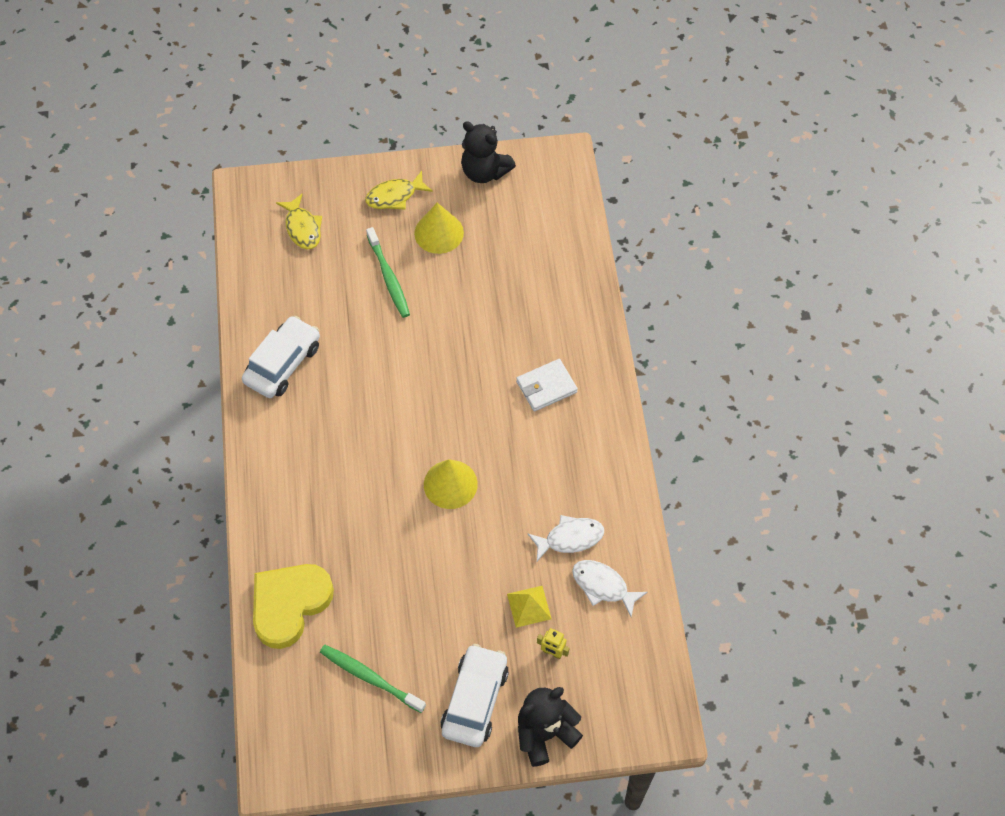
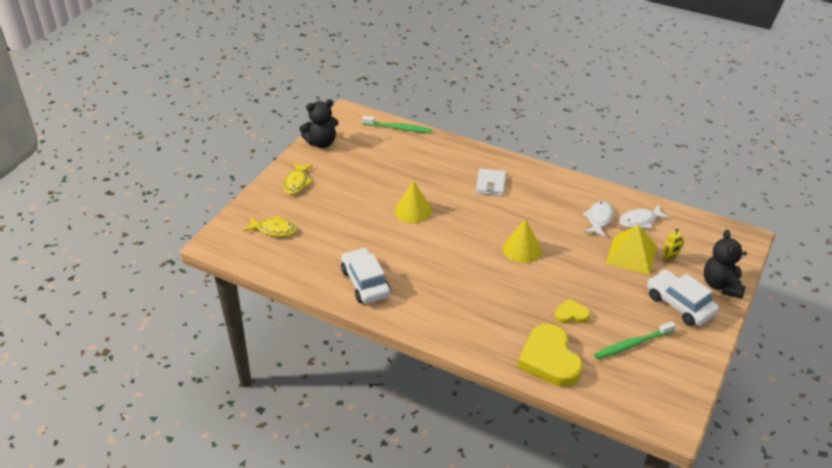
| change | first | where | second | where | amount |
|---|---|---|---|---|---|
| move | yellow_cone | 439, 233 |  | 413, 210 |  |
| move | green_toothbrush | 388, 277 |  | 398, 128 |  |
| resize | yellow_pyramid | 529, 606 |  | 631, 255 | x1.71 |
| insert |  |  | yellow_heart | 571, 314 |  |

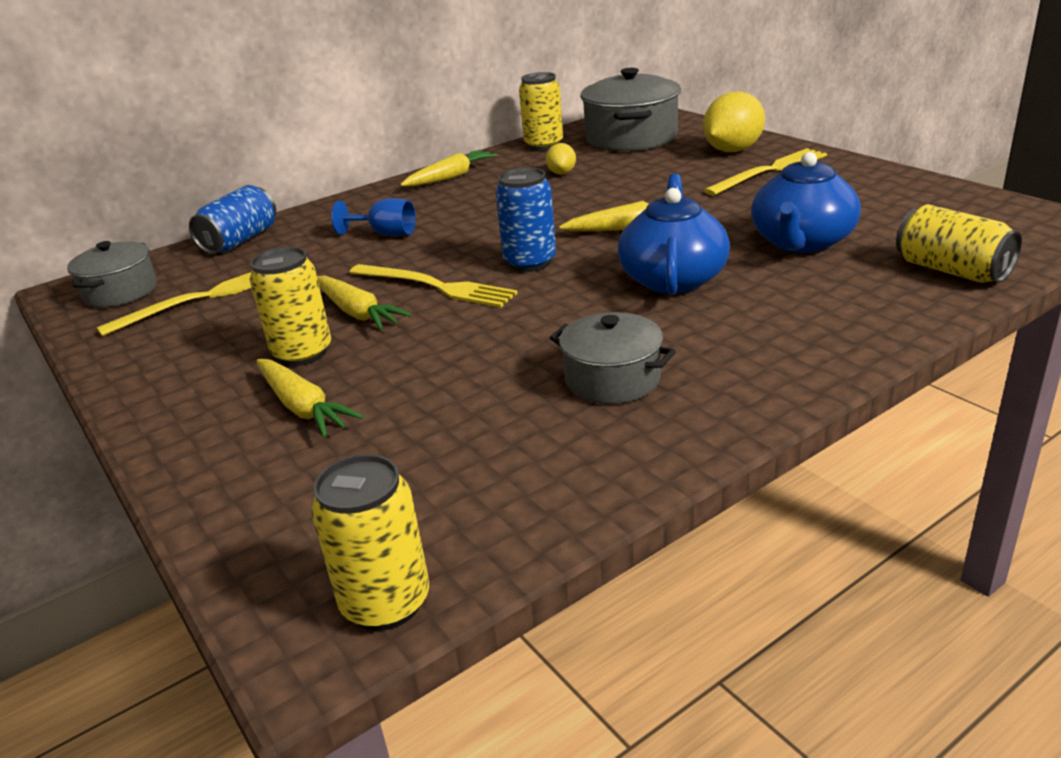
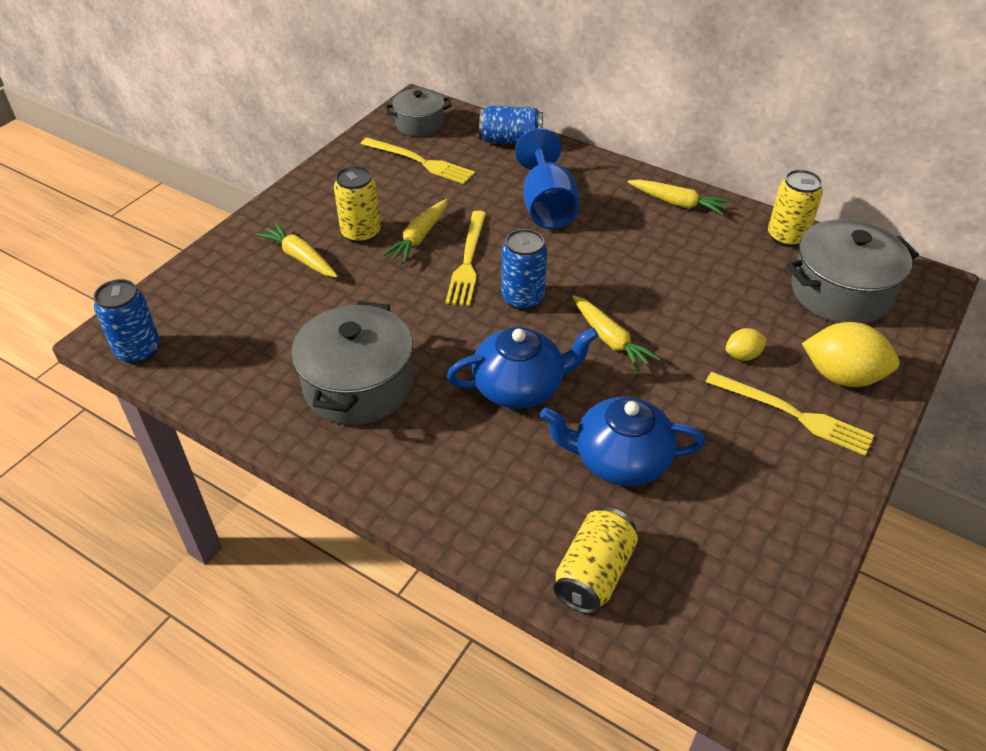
| change | first | where | second | where | amount |
|---|---|---|---|---|---|
| move | yellow_lemon | 562, 173 |  | 742, 355 |  |
| resize | blue_goblet | 385, 234 |  | 547, 206 | x1.76 |
| resize | grey_pot | 612, 379 |  | 358, 385 | x1.65 |
| rotate | yellow_carrot | 303, 407 |  | 300, 258 | 105 degrees clockwise |
| recolor | yellow_can | 386, 603 | blue_can | 138, 351 |  |

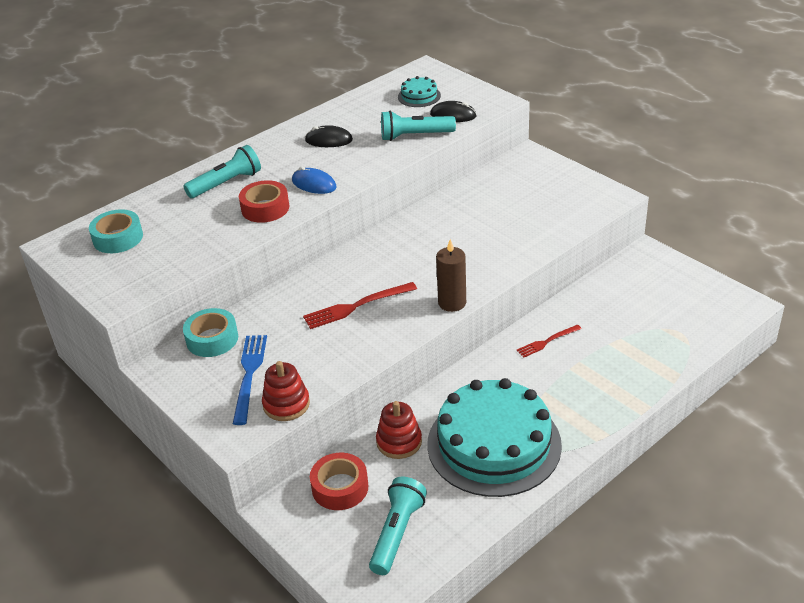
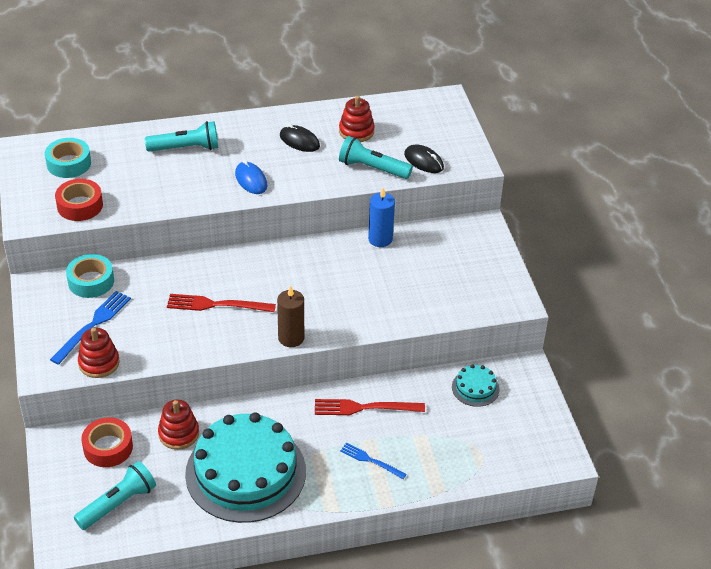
| change | first | where | second | where | amount |
|---|---|---|---|---|---|
| move | turquoise_cake | 419, 96 |  | 475, 388 |  |
| move | red_tape | 265, 208 |  | 80, 205 |  |
| resize | red_fork | 547, 342 |  | 364, 408 | x1.59 |
| insert |  |  | red_stacking_toy | 356, 131 |  |
| insert |  |  | blue_candle | 380, 239 |  |
| insert |  |  | blue_fork | 370, 460 |  |

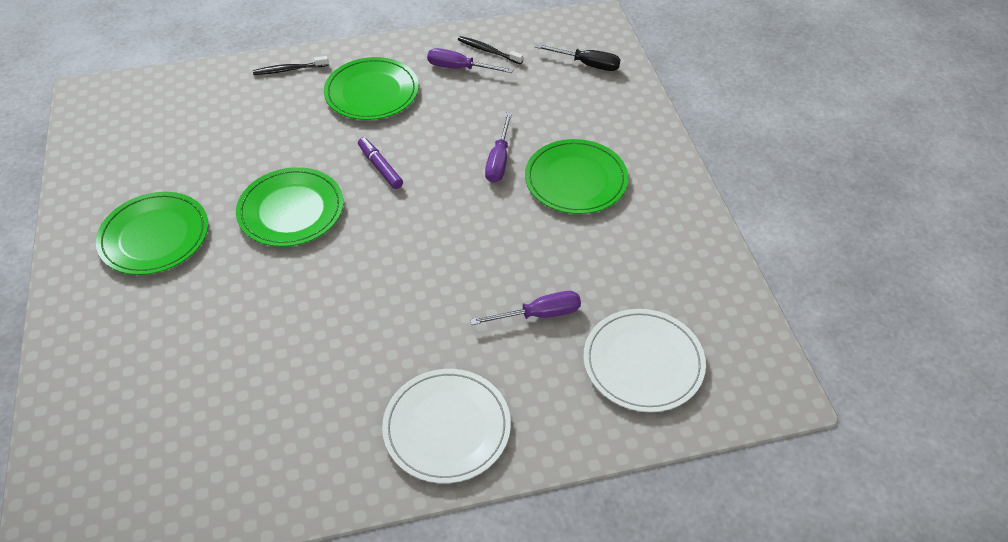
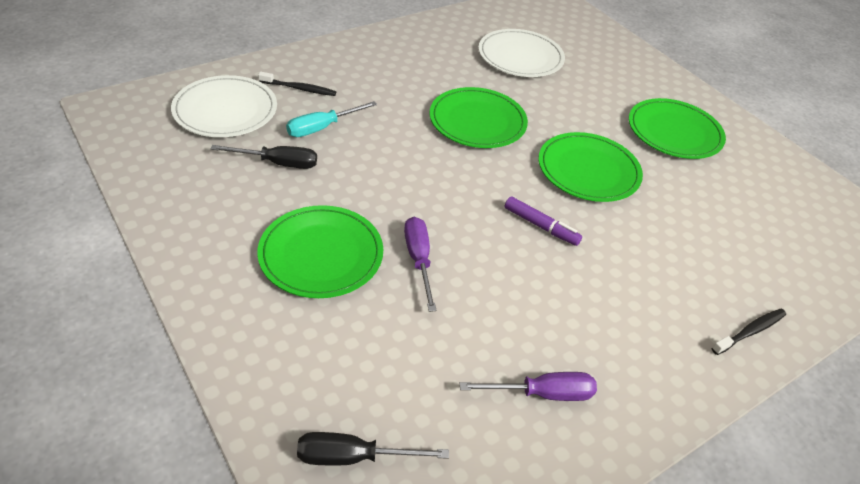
| change | first | where | second | where | amount |
|---|---|---|---|---|---|
| move | black_toothbrush | 488, 51 |  | 299, 88 |  |
| move | green_plate | 372, 92 |  | 477, 121 |  |
| recolor | purple_screwdriver | 539, 314 | turquoise_screwdriver | 322, 128 |  |
| move | white_plate | 447, 427 |  | 520, 57 |  |
| insert |  |  | black_screwdriver | 278, 163 |  |

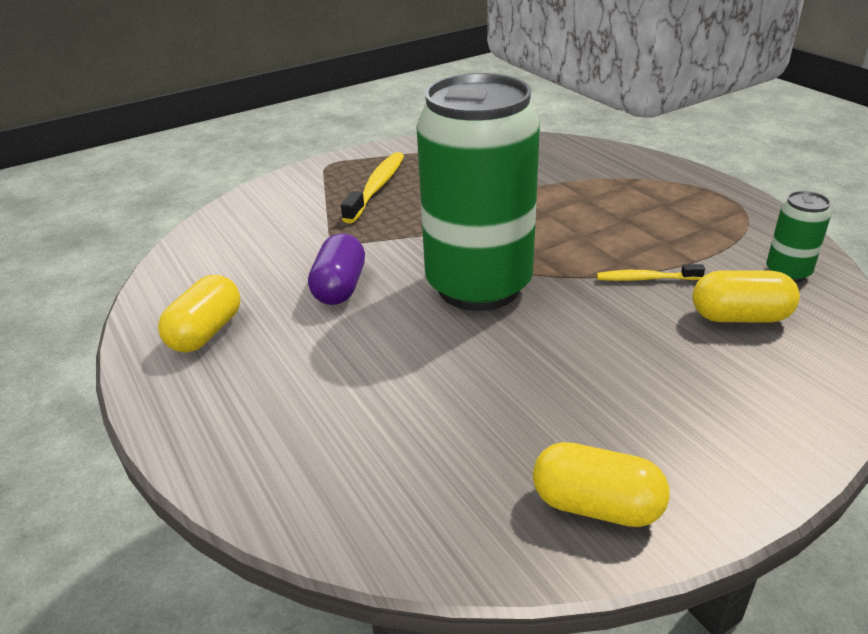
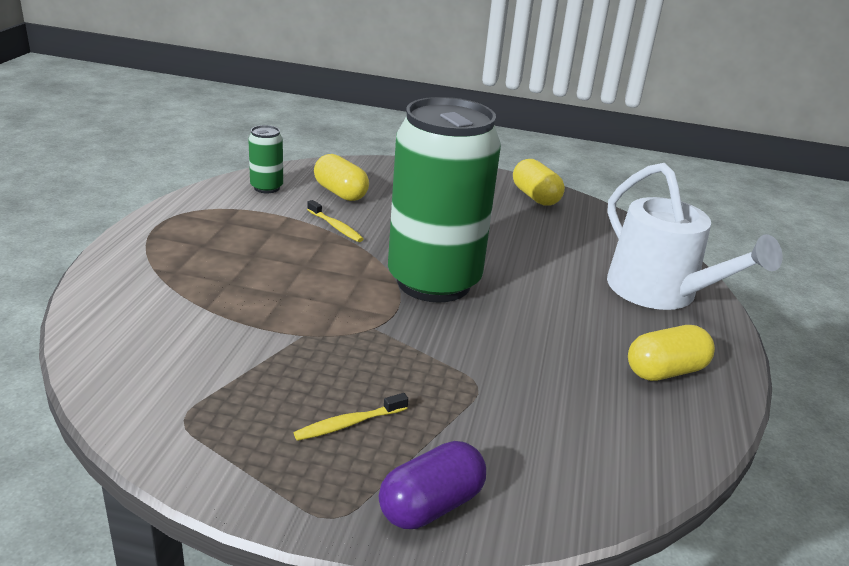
| change | first | where | second | where | amount |
|---|---|---|---|---|---|
| resize | yellow_toothbrush | 377, 187 |  | 348, 424 | x0.58 |
| move | purple_capsule | 340, 287 |  | 430, 505 |  |
| insert |  |  | white_watering_can | 660, 292 |  |

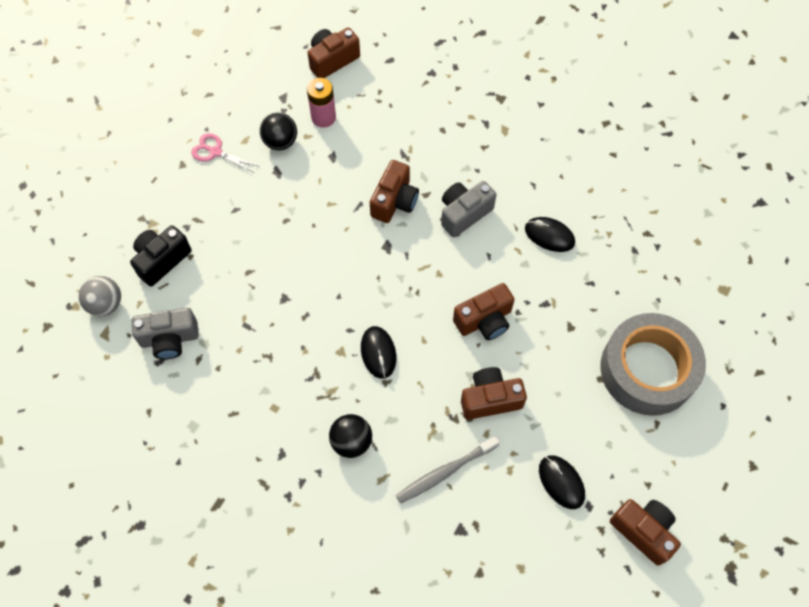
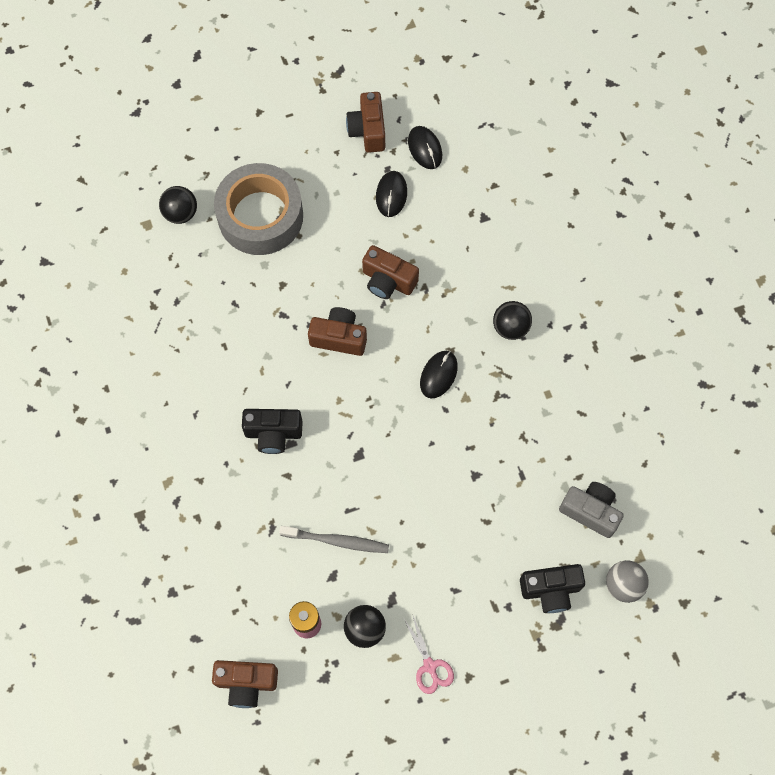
| change | first | where | second | where | amount |
|---|---|---|---|---|---|
| delete | brown_camera | 394, 201 |  |  |  |
| recolor | grey_camera | 464, 214 | black_camera | 273, 433 |  |
| move | black_mouse | 549, 236 |  | 425, 149 |  |
| move | grey_toothbrush | 445, 472 |  | 337, 541 |  |
| insert |  |  | black_ball | 181, 213 |  |

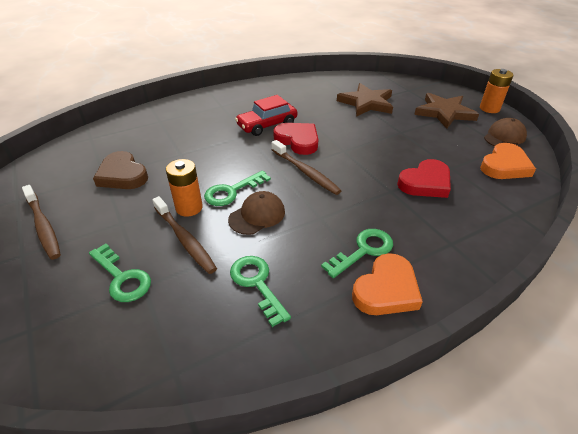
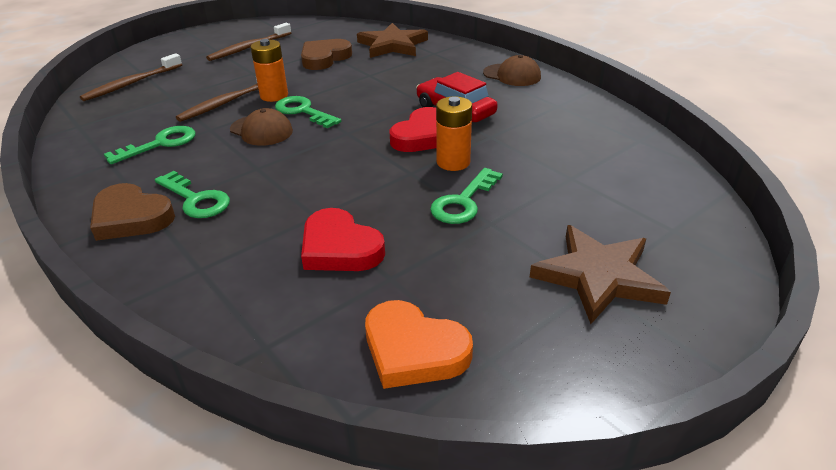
| change | first | where | second | where | amount |
|---|---|---|---|---|---|
| move | orange_battery | 489, 108 |  | 453, 162 |  |
| move | brown_star | 366, 103 |  | 392, 45 |  |
| move | brown_cap | 504, 137 |  | 512, 75 |  |
| move | brown_toothbrush | 305, 172 |  | 131, 83 |  |
| move | green_key | 122, 278 |  | 463, 202 |  |
| recolor | orange_heart | 386, 289 | brown_heart | 131, 217 |  |

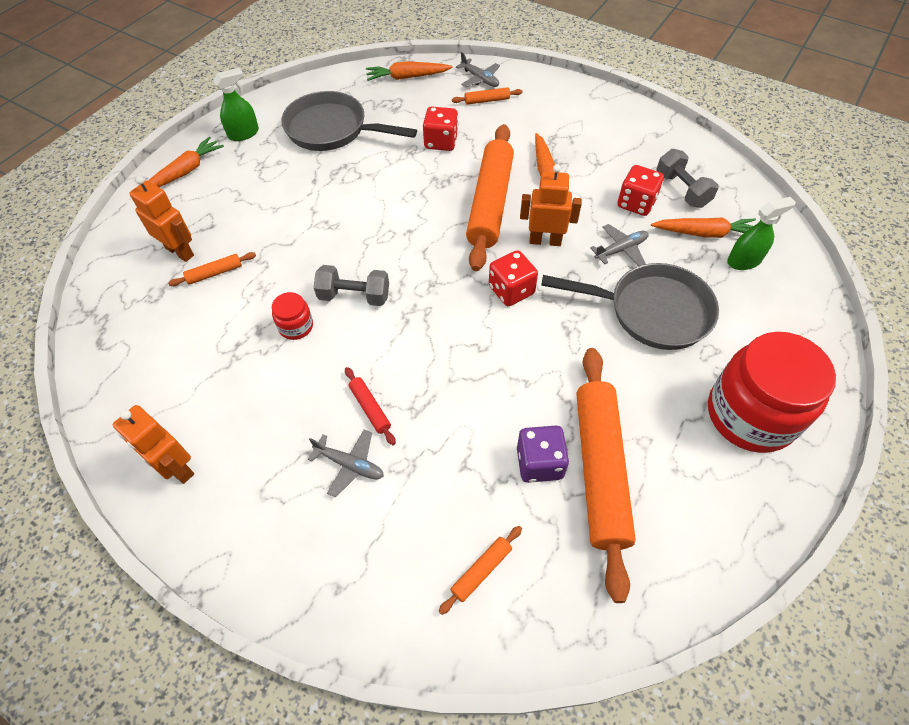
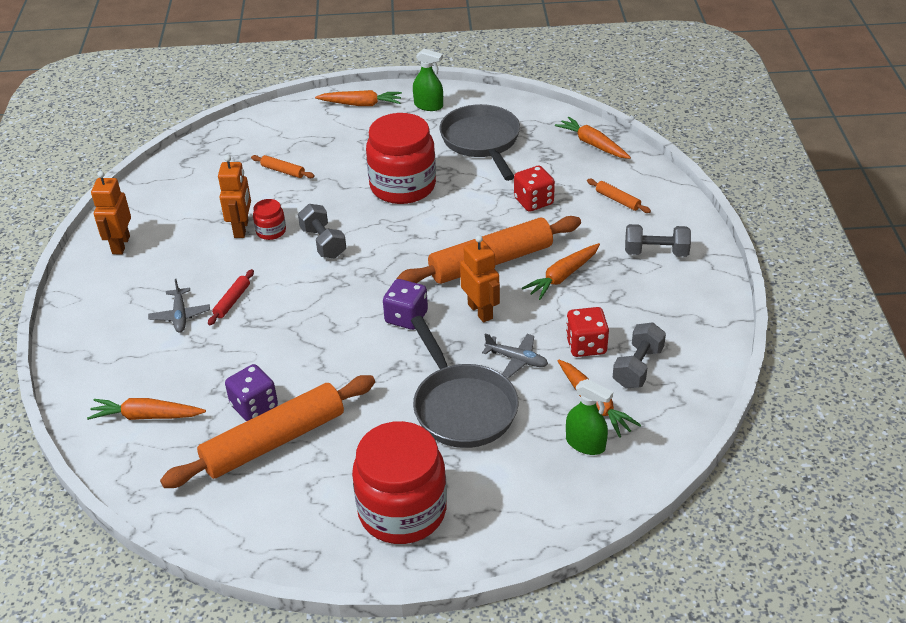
| change | first | where | second | where | amount |
|---|---|---|---|---|---|
| delete | grey_plane | 480, 79 |  |  |  |
| move | orange_robot | 180, 251 |  | 241, 229 |  |
| recolor | red_dice | 511, 290 | purple_dice | 406, 317 |  |
| replace | orange_rolling_pin | 481, 571 | orange_carrot | 146, 416 |  |
| insert |  |  | red_jar | 403, 186 |  |
| insert |  |  | grey_dumbbell | 656, 252 |  |

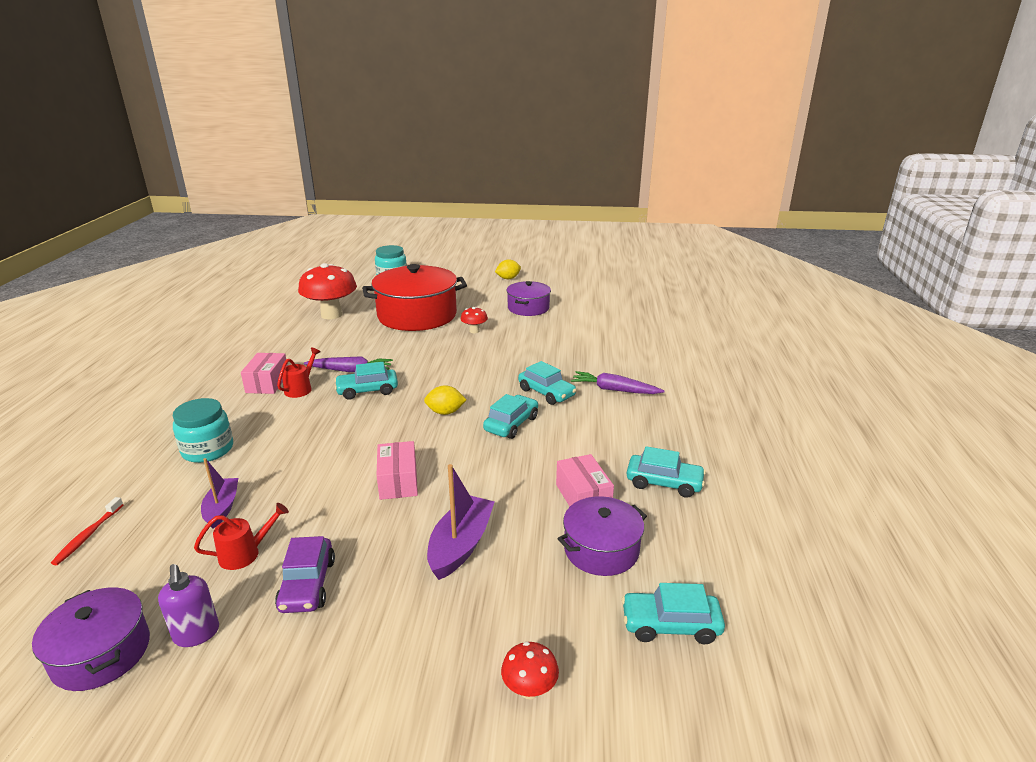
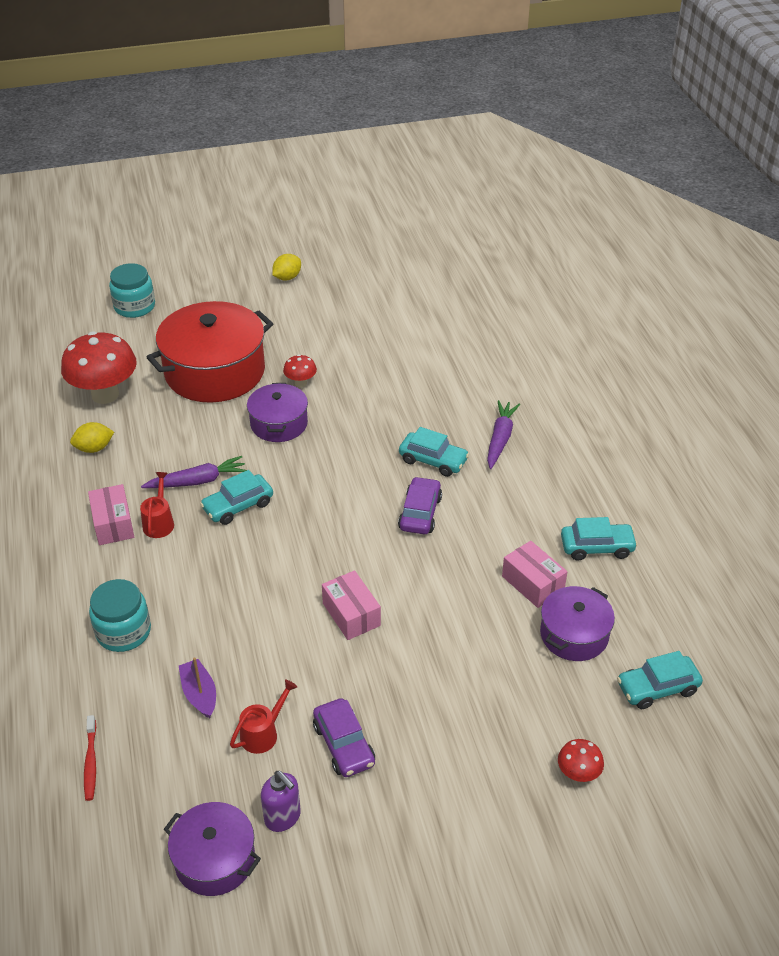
| change | first | where | second | where | amount |
|---|---|---|---|---|---|
| move | purple_pot | 528, 308 |  | 279, 424 |  |
| rotate | purple_carrot | 614, 390 |  | 500, 439 | 105 degrees clockwise |
| move | yellow_lemon | 445, 412 |  | 94, 448 |  |
| recolor | turquoise_car | 511, 424 | purple_car | 420, 513 |  |
| delete | purple_boat | 460, 545 |  |  |  |

